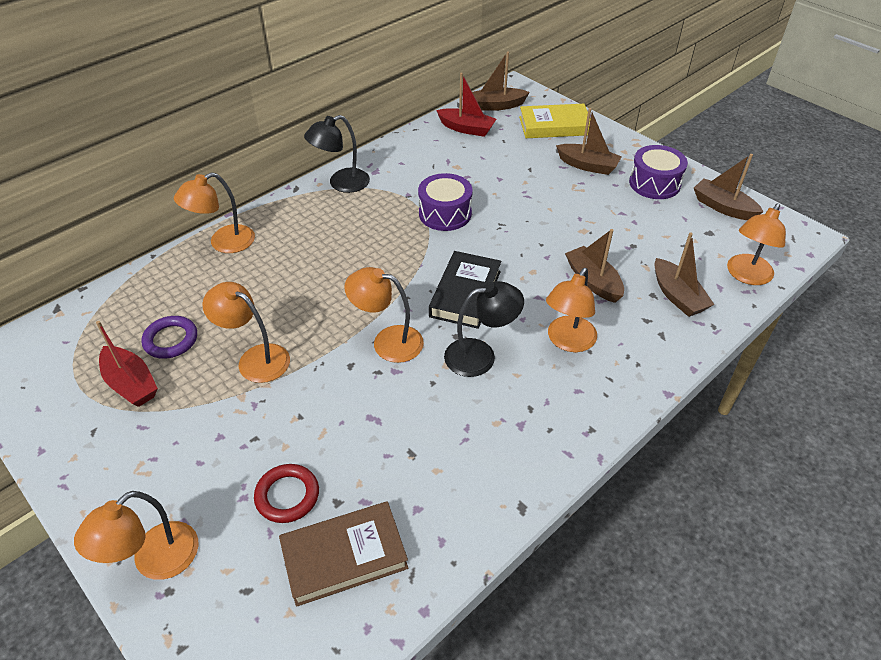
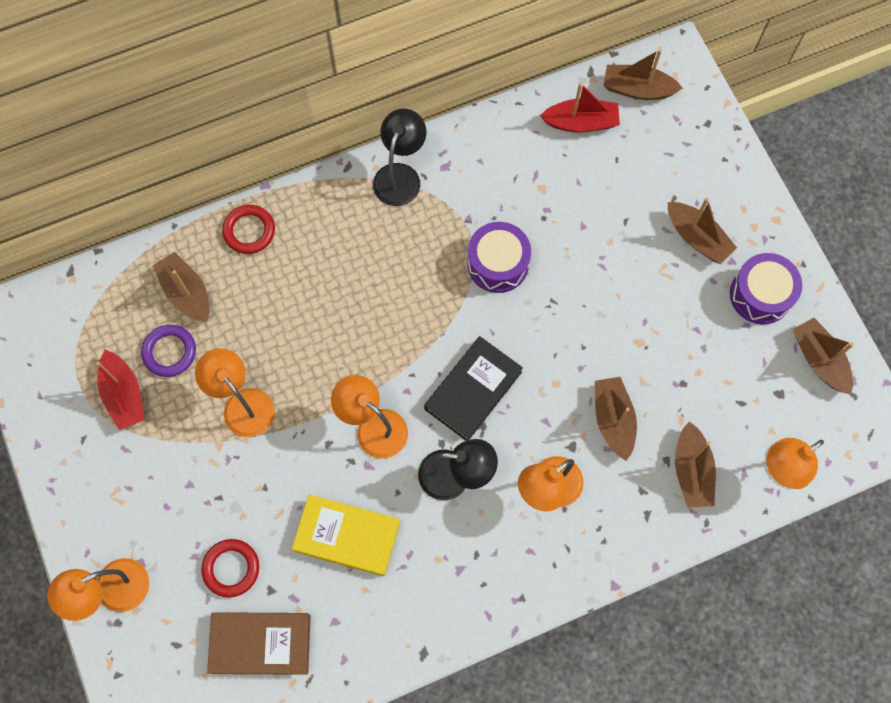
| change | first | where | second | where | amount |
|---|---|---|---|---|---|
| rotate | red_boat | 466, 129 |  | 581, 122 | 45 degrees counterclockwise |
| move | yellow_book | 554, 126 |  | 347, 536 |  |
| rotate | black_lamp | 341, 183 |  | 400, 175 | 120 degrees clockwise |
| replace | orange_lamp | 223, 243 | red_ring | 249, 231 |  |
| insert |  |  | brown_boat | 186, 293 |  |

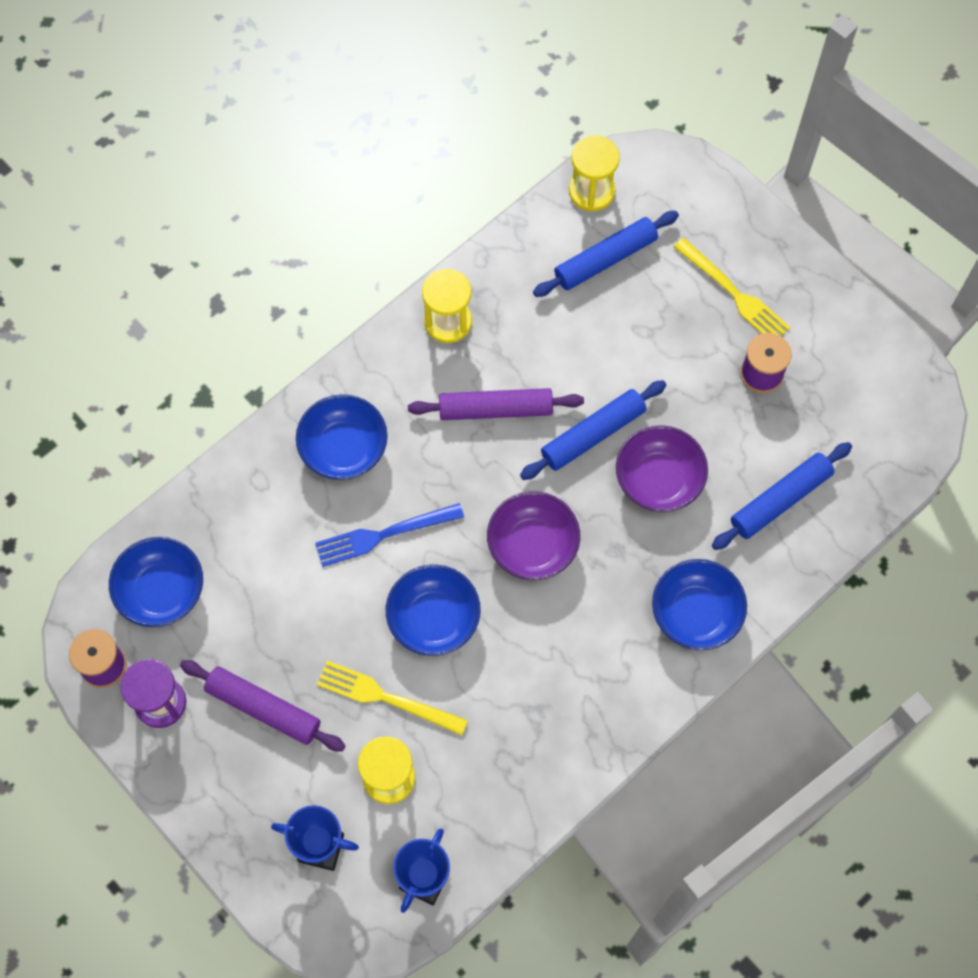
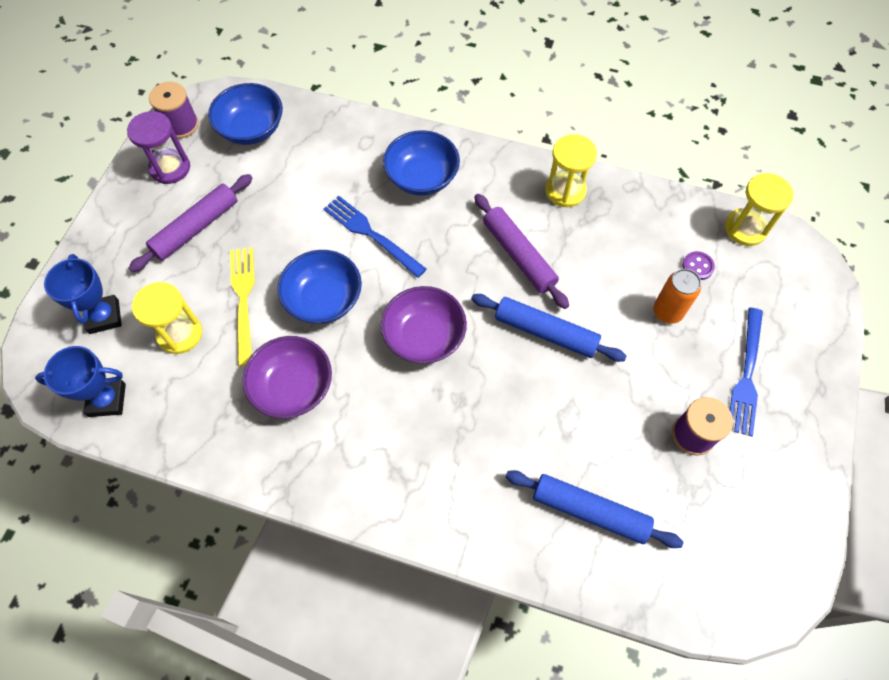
| change | first | where | second | where | amount |
|---|---|---|---|---|---|
| replace | blue_rolling_pin | 605, 259 | purple_button | 697, 266 |  |
| recolor | yellow_fork | 734, 294 | blue_fork | 746, 375 |  |
| move | purple_bowl | 658, 479 |  | 293, 387 |  |
| delete | blue_bowl | 695, 613 |  |  |  |
| rotate | purple_rolling_pin | 264, 708 |  | 196, 228 | 45 degrees clockwise |
| insert |  |  | orange_can | 667, 312 |  |

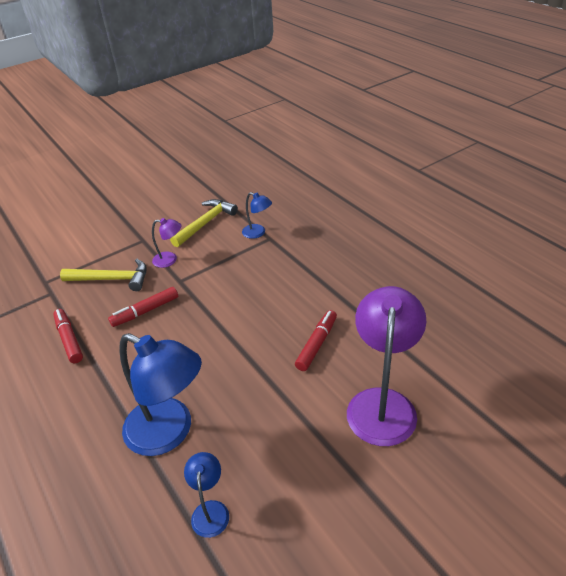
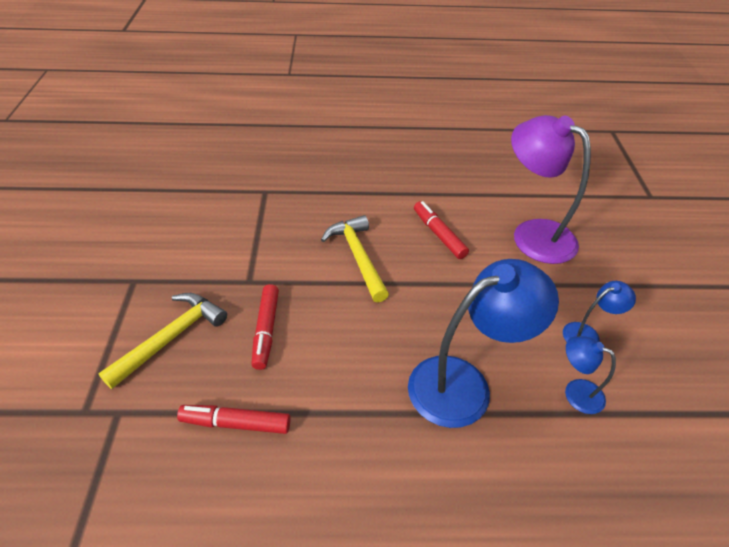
| change | first | where | second | where | amount |
|---|---|---|---|---|---|
| move | blue_lamp | 258, 233 |  | 587, 334 |  |
| move | yellow_hammer | 205, 223 |  | 358, 257 |  |
| delete | purple_lamp | 170, 260 |  |  |  |

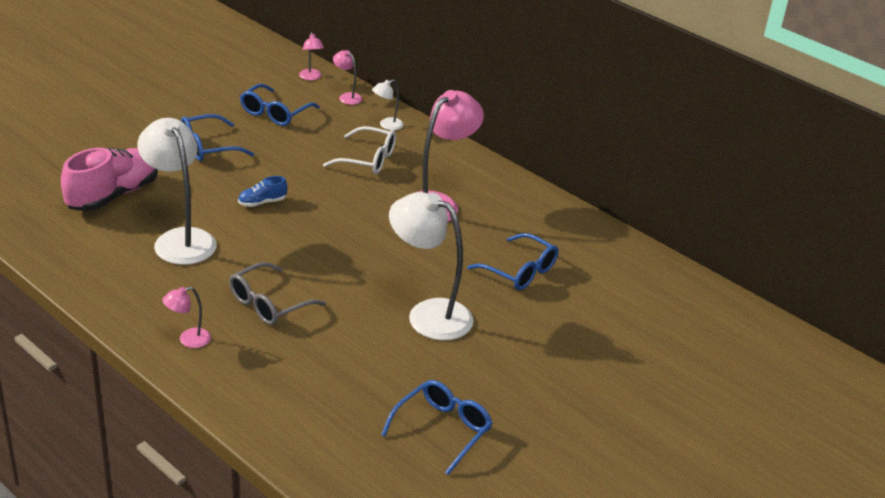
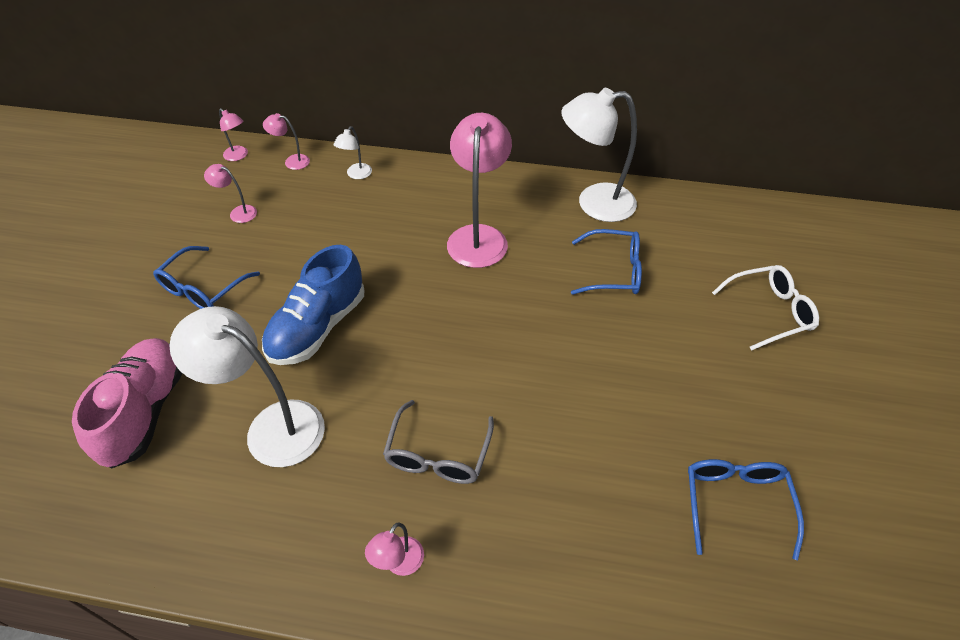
| change | first | where | second | where | amount |
|---|---|---|---|---|---|
| replace | blue_glasses | 275, 113 | pink_lamp | 238, 212 |  |
| move | white_glasses | 367, 159 |  | 768, 312 |  |
| resize | blue_shoe | 262, 202 |  | 318, 327 | x2.19 |
| move | white_lamp | 428, 314 |  | 594, 203 |  |

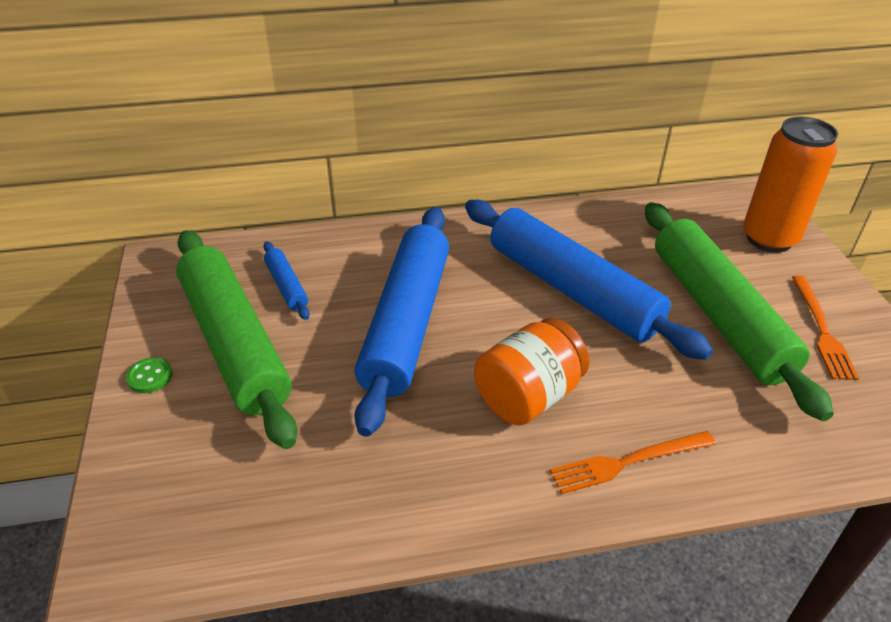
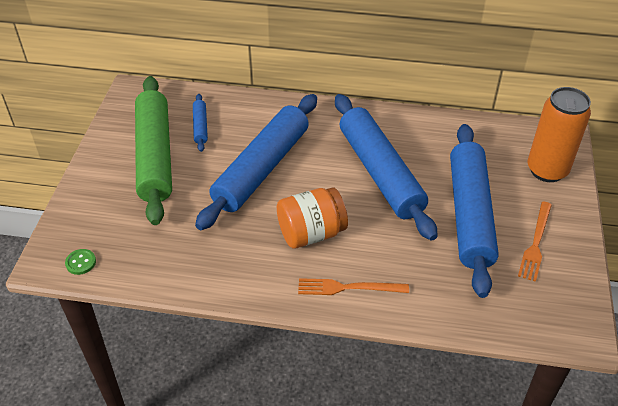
| change | first | where | second | where | amount |
|---|---|---|---|---|---|
| recolor | green_rolling_pin | 718, 314 | blue_rolling_pin | 470, 214 |  |
| move | green_button | 150, 376 |  | 81, 262 |  |

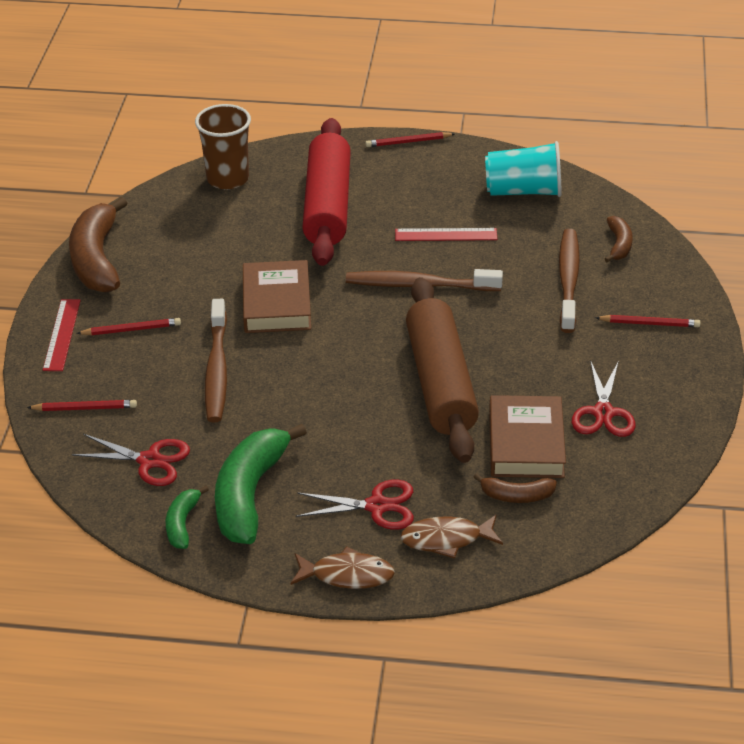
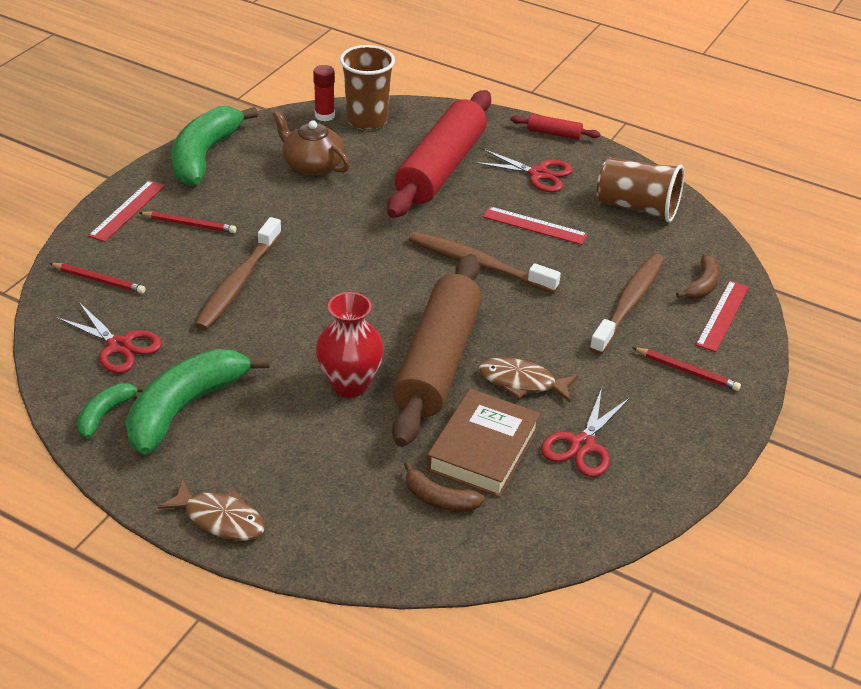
| change | first | where | second | where | amount |
|---|---|---|---|---|---|
| replace | red_pencil | 408, 142 | red_rolling_pin | 554, 133 |  |
| recolor | turquoise_cup | 523, 191 | brown_cup | 637, 207 |  |
| recolor | brown_banana | 97, 259 | green_banana | 204, 156 |  |
| delete | brown_book | 276, 303 |  |  |  |
| move | red_scissors | 376, 506 |  | 538, 174 |  |
| move | brown_fish | 446, 539 |  | 522, 382 |  |
| insert |  |  | red_glue_stick | 324, 116 |  |
| insert |  |  | brown_teapot | 312, 165 |  |
| insert |  |  | red_ruler | 722, 315 |  |
| insert |  |  | red_vase | 350, 384 |  |

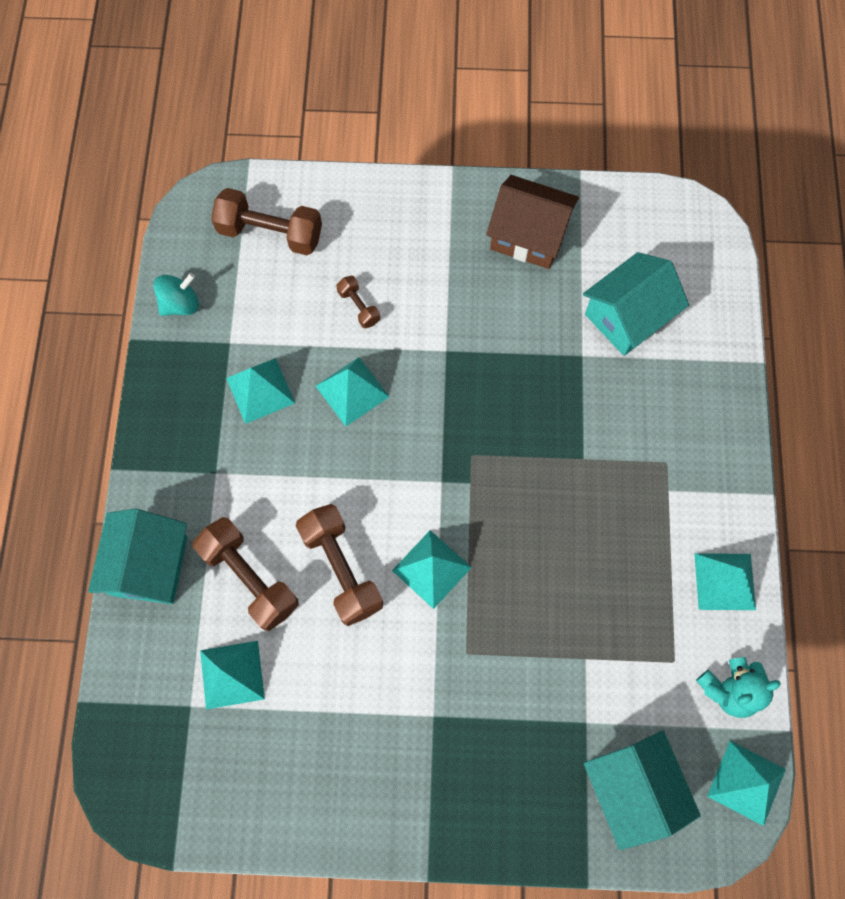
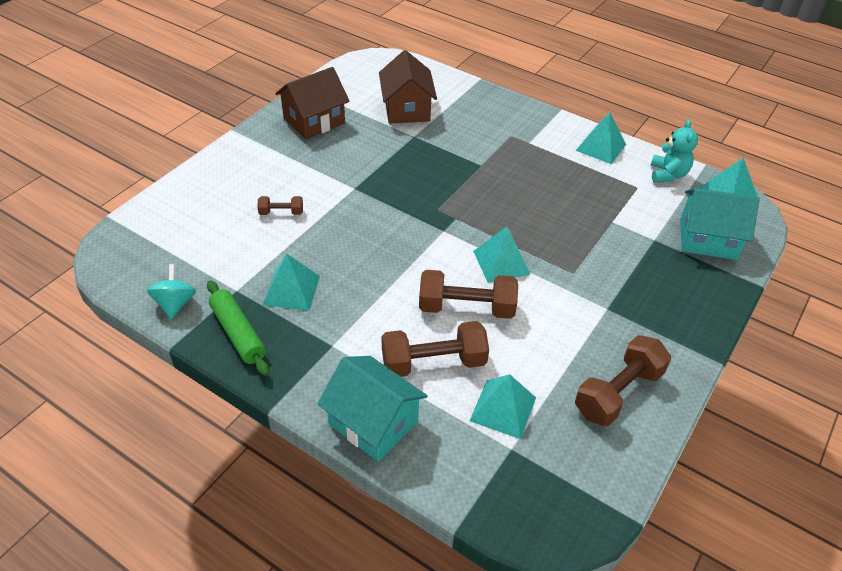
| change | first | where | second | where | amount |
|---|---|---|---|---|---|
| move | brown_dumbbell | 270, 233 |  | 618, 392 |  |
| recolor | turquoise_house | 627, 317 | brown_house | 407, 109 |  |
| delete | turquoise_pyramid | 352, 391 |  |  |  |
| insert |  |  | green_rolling_pin | 238, 333 |  |

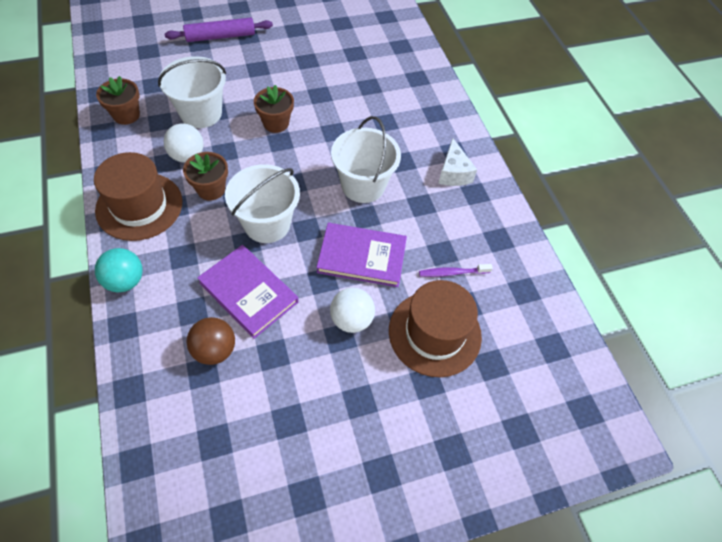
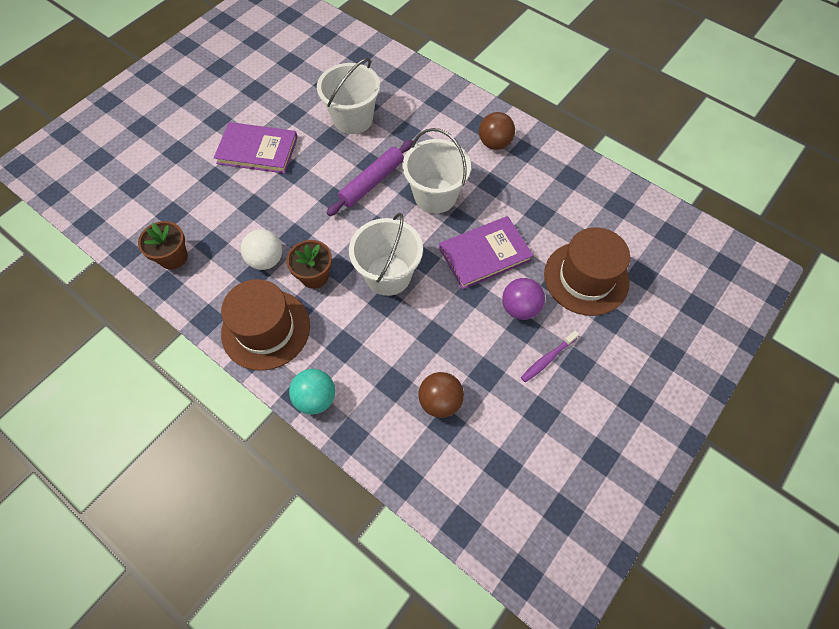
| change | first | where | second | where | amount |
|---|---|---|---|---|---|
| move | purple_rolling_pin | 220, 36 |  | 372, 182 |  |
| move | white_bucket | 201, 113 |  | 353, 119 |  |
| delete | brown_flower_pot | 276, 123 |  |  |  |
| replace | white_cheese | 453, 173 | brown_ball | 494, 143 |  |
| move | purple_book | 248, 292 |  | 257, 150 |  |
| move | purple_toothbrush | 452, 273 |  | 547, 359 |  |
| recolor | white_ball | 351, 320 | purple_ball | 520, 308 |  |

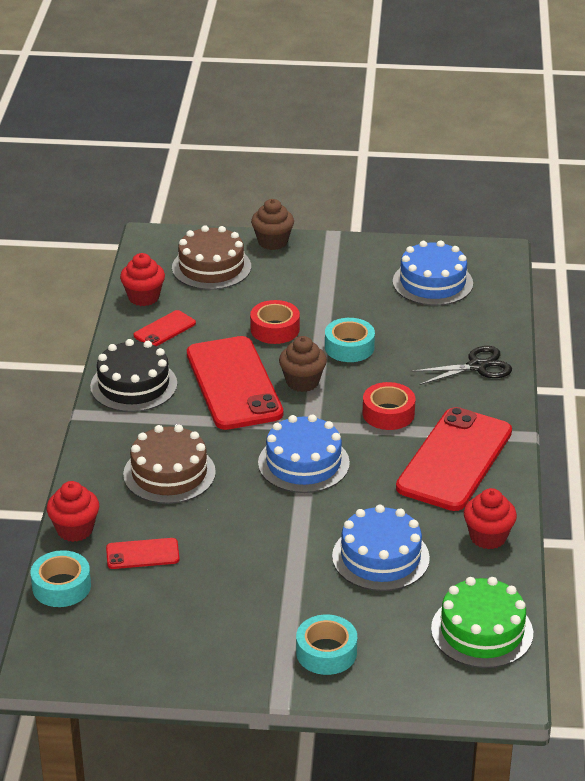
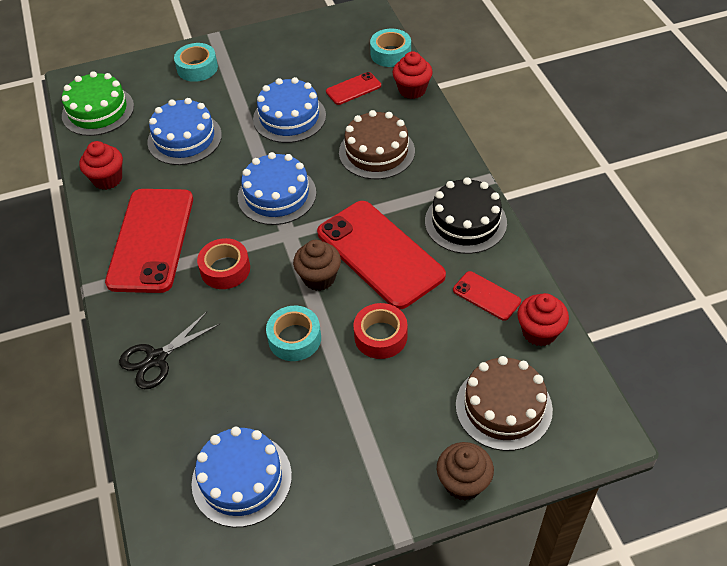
| change | first | where | second | where | amount |
|---|---|---|---|---|---|
| rotate | red_phone | 164, 329 |  | 486, 296 | 75 degrees counterclockwise |
| insert |  |  | blue_cake | 289, 117 |  |

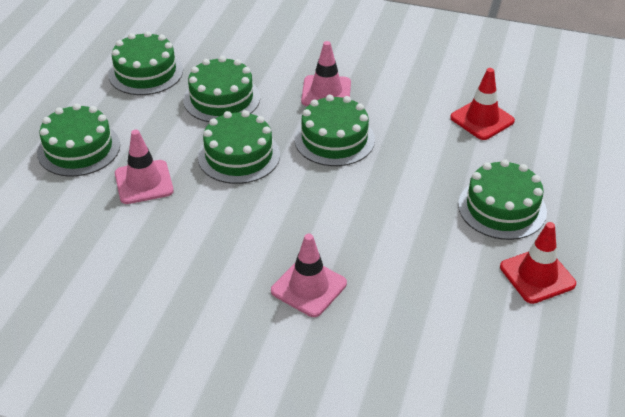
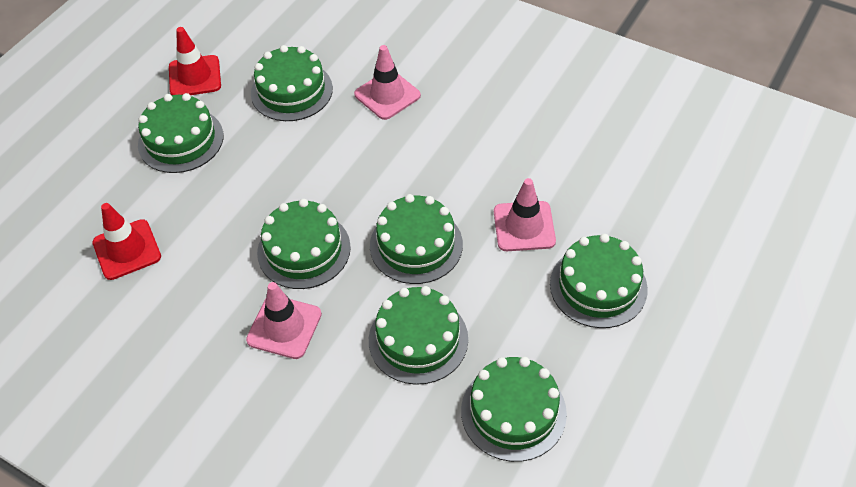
| change | first | where | second | where | amount |
|---|---|---|---|---|---|
| insert |  |  | green_cake | 291, 91 |  |

